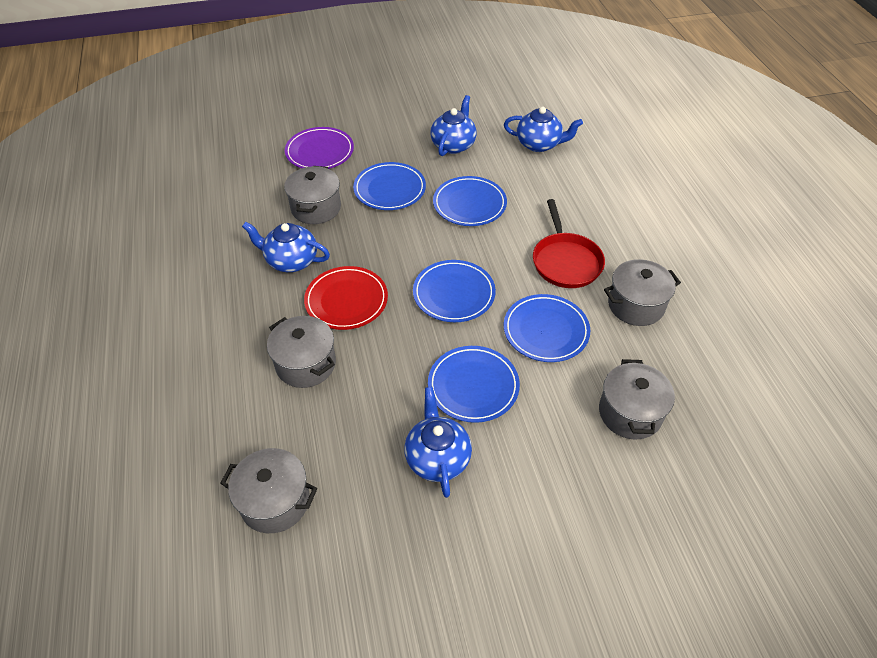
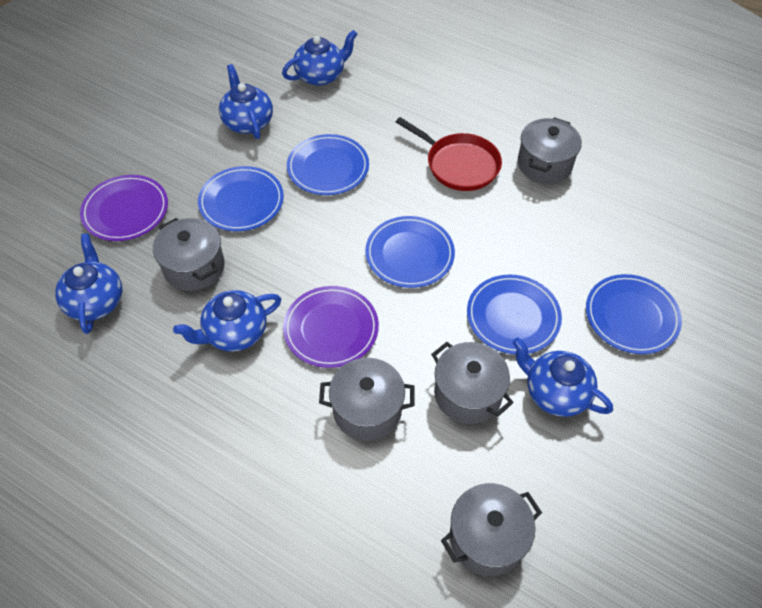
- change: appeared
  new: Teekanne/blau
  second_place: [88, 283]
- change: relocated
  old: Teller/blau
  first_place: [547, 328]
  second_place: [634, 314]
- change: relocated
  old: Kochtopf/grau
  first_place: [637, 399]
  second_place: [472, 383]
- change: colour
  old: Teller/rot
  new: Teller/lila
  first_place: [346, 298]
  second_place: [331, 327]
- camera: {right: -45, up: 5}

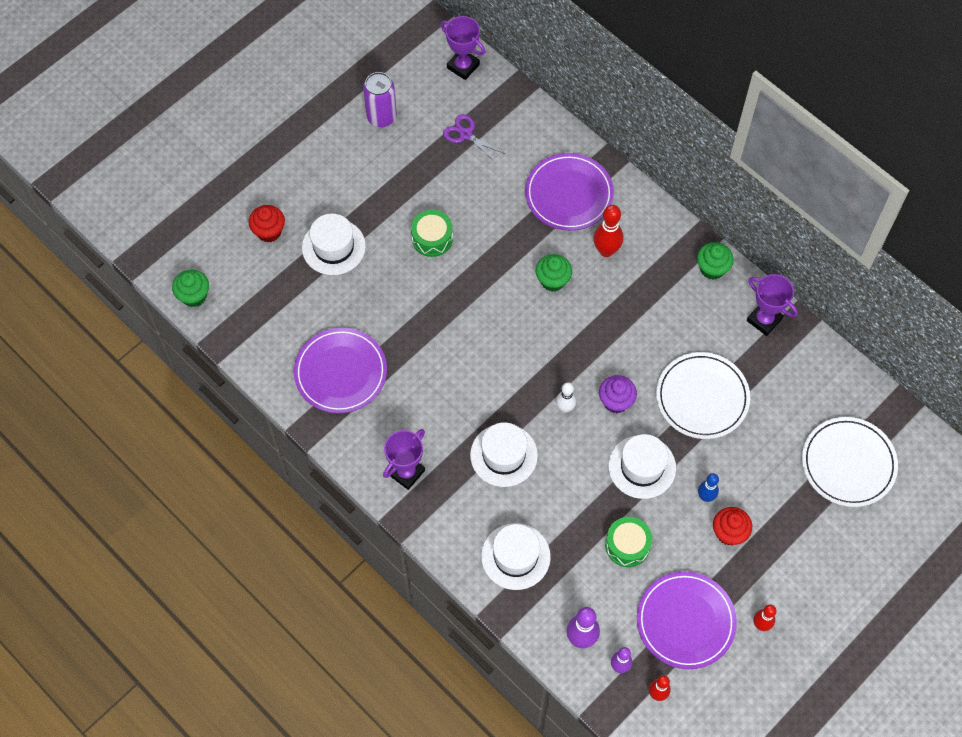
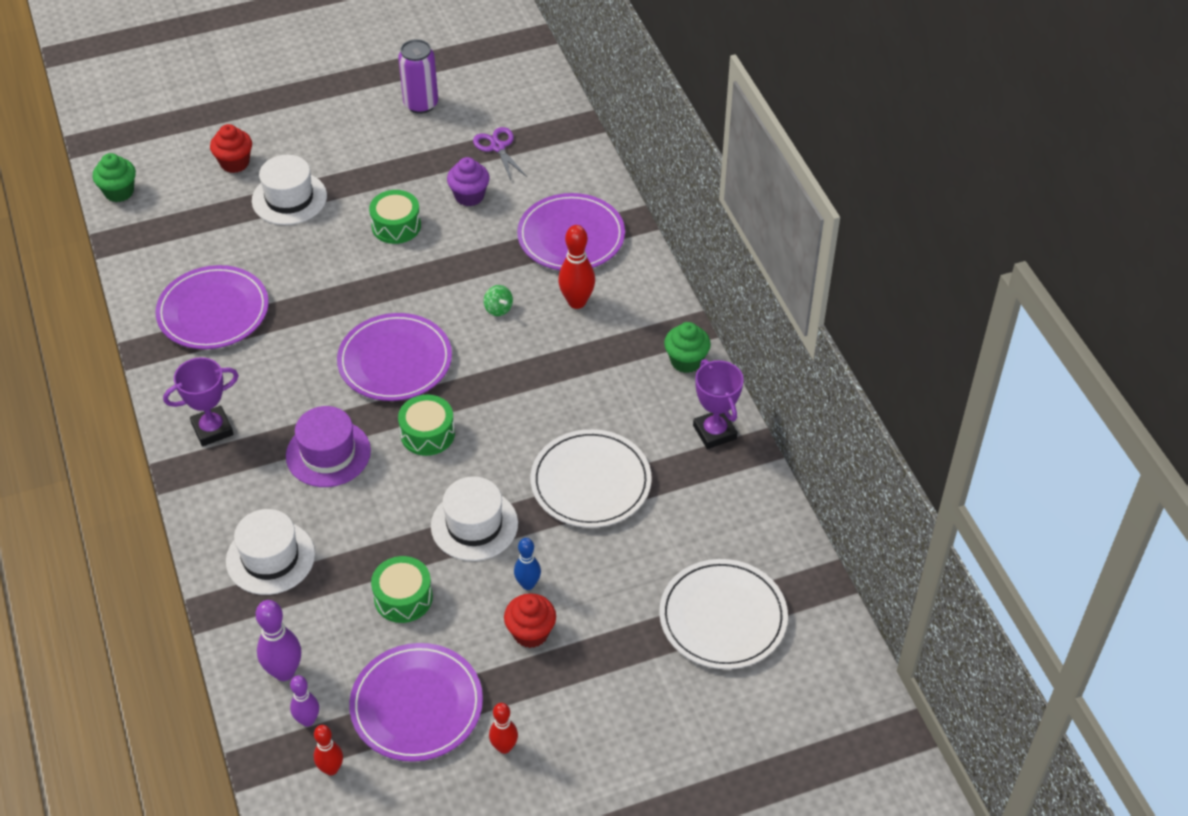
- change: missing
  old: Pokal/lila
  first_place: [462, 48]
- change: appeared
  new: Teller/lila
  second_place: [394, 357]
- change: relocated
  old: Muffin/lila
  first_place: [618, 394]
  second_place: [468, 181]
- change: exchanged
  old: Muffin/grün
  new: Kreisel/grün
  first_place: [554, 273]
  second_place: [498, 300]
- change: exchanged
  old: Bowlingkegel/weiß
  new: Trommel/grün
  first_place: [566, 397]
  second_place: [426, 425]
- change: colour
  old: Hut/weiß
  new: Hut/lila
  first_place: [504, 454]
  second_place: [328, 446]
- camera: {right: 25, up: -15}

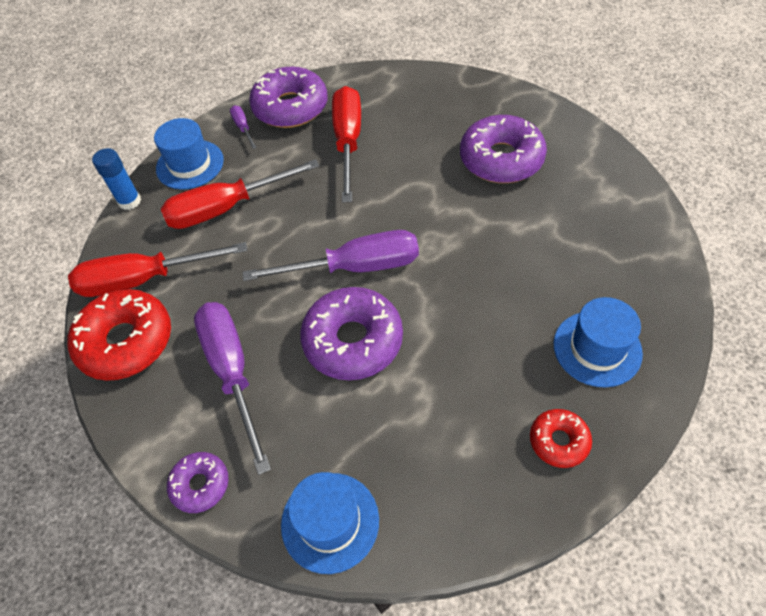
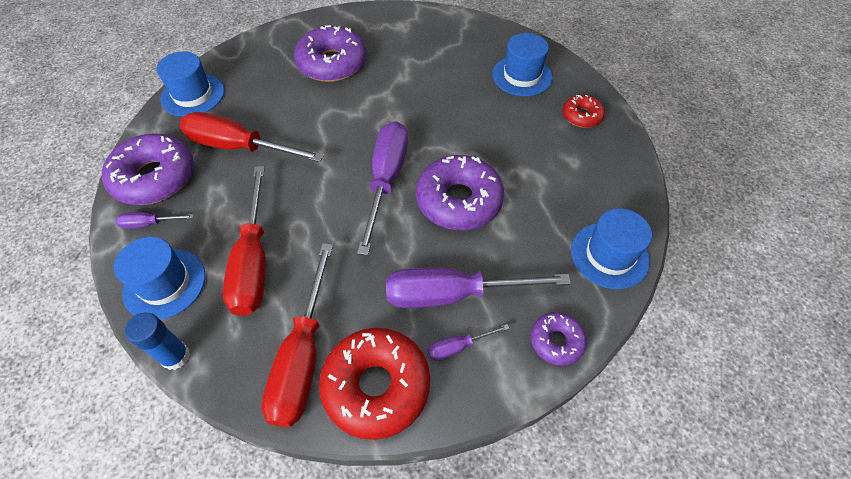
- change: appeared
  new: Hut/blau
  second_place: [190, 84]
- change: appeared
  new: Schraubenzieher/lila
  second_place: [469, 342]
- camera: {right: -75, up: 0}

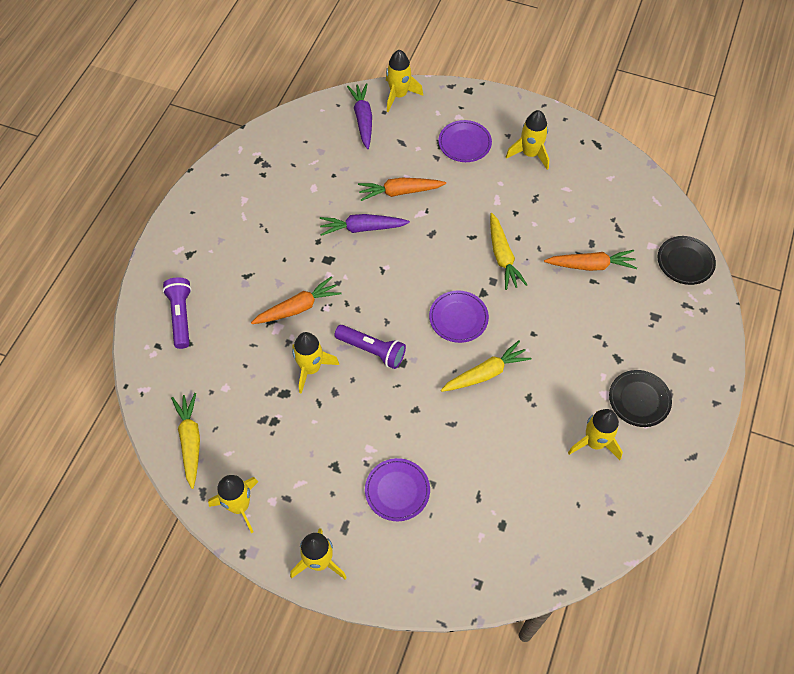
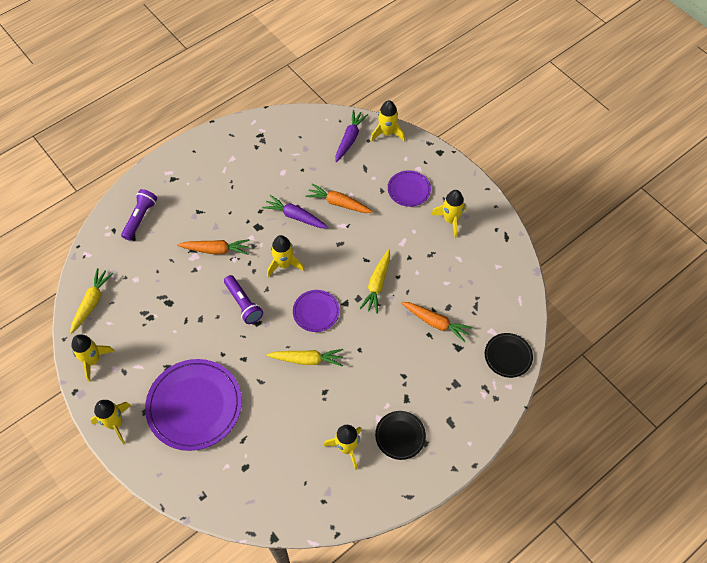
- change: relocated
  old: Rakete/gelb
  first_place: [315, 363]
  second_place: [285, 256]
- change: size
  old: Teller/lila
  first_place: [397, 489]
  second_place: [193, 405]
  factor: 1.93
- camera: {right: 30, up: 0}

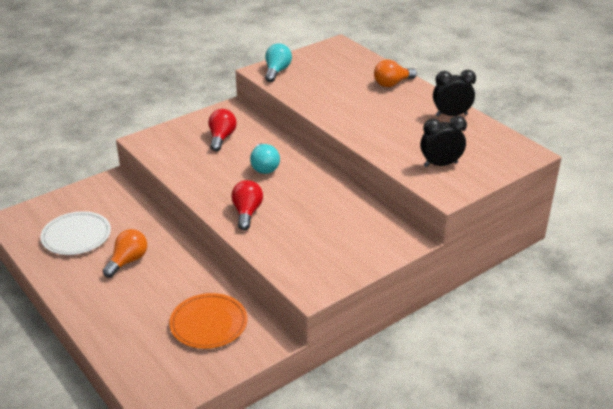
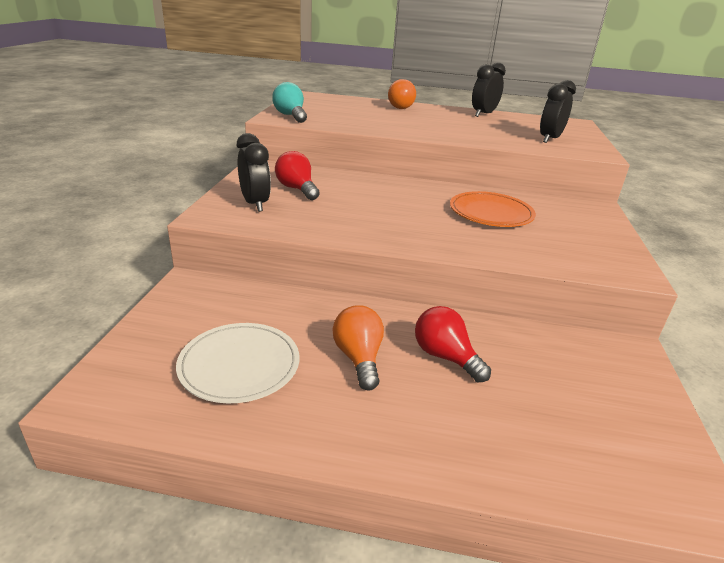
- change: missing
  old: Glühbirne/türkis
  first_place: [265, 158]
- change: appeared
  new: Wecker/schwarz
  second_place: [254, 172]
- change: relocated
  old: Teller/orange
  first_place: [208, 321]
  second_place: [493, 209]
- change: relocated
  old: Glühbirne/rot
  first_place: [247, 205]
  second_place: [453, 344]
- camera: {right: -45, up: -5}

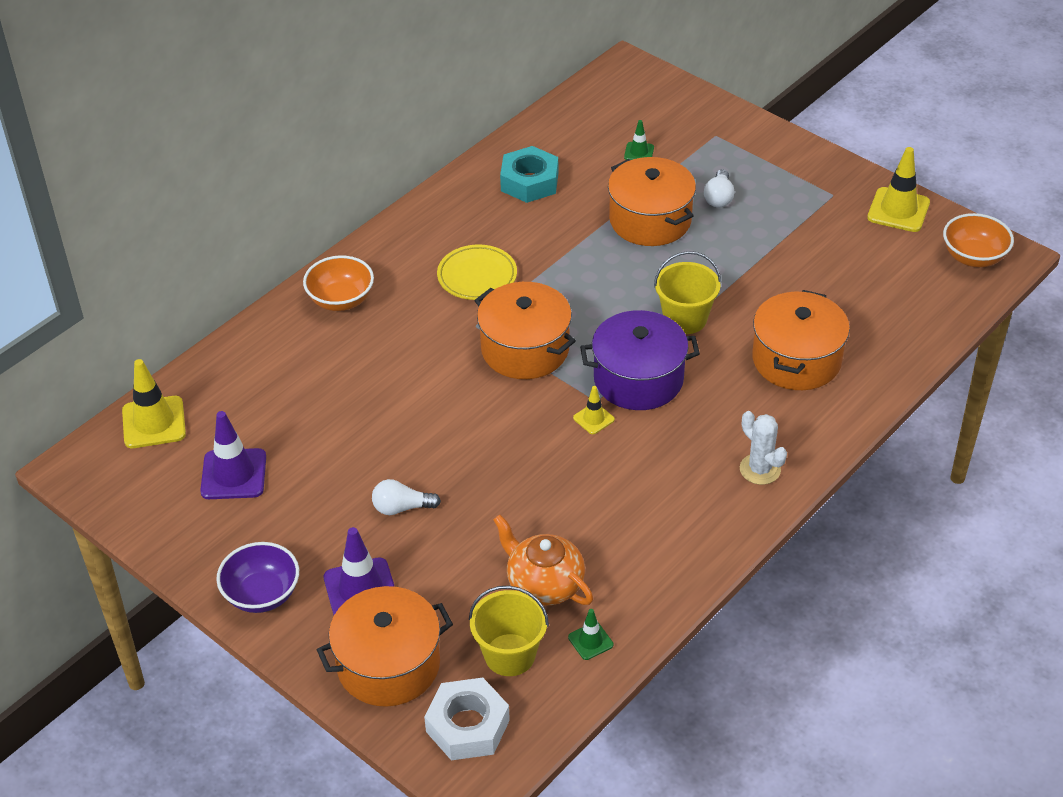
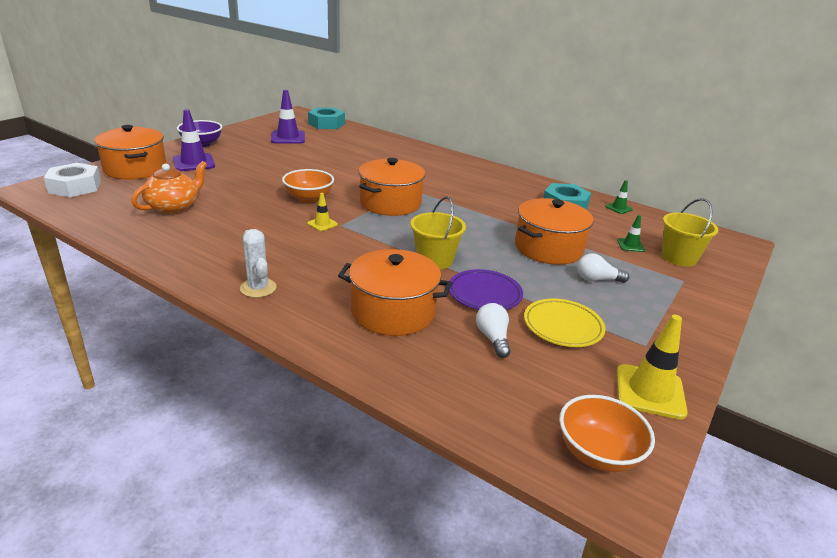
- change: missing
  old: Kochtopf/lila
  first_place: [640, 360]
- change: appeared
  new: Teller/lila
  second_place: [486, 289]
- change: relocated
  old: Schüssel/orange
  first_place: [338, 283]
  second_place: [308, 186]
- change: relocated
  old: Glühbirne/weiß
  first_place: [406, 497]
  second_place: [493, 330]
- change: relocated
  old: Teller/gelb
  first_place: [477, 272]
  second_place: [565, 323]
- change: relocated
  old: Eimer/gelb
  first_place: [509, 631]
  second_place: [689, 232]
- change: relocated
  old: Leitkegel/grün
  first_place: [590, 634]
  second_place: [619, 197]
- change: exchanged
  old: Leitkegel/gelb
  new: Sechskantmutter/türkis
  first_place: [154, 403]
  second_place: [326, 118]
- change: spun
  old: Kaktus/weiß
  first_place: [763, 448]
  second_place: [258, 263]
  degrees: -75
- camera: {right: 80, up: -15}

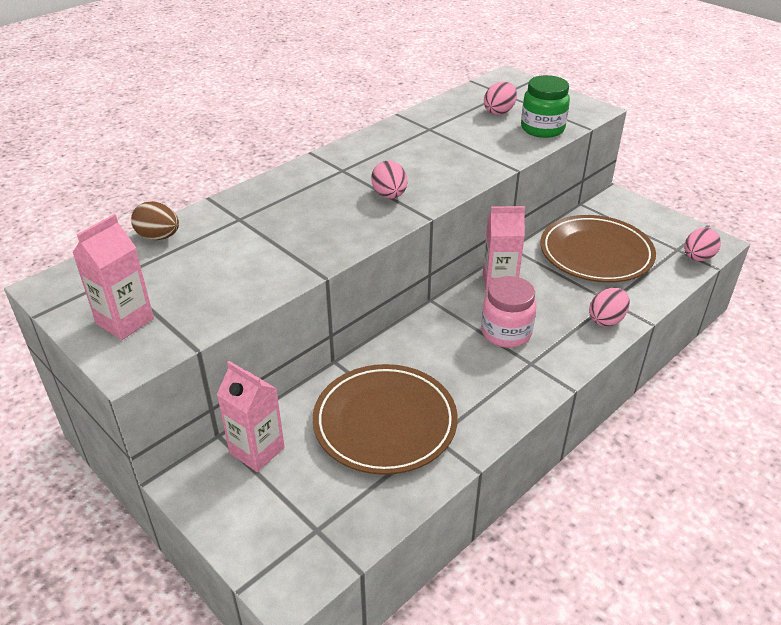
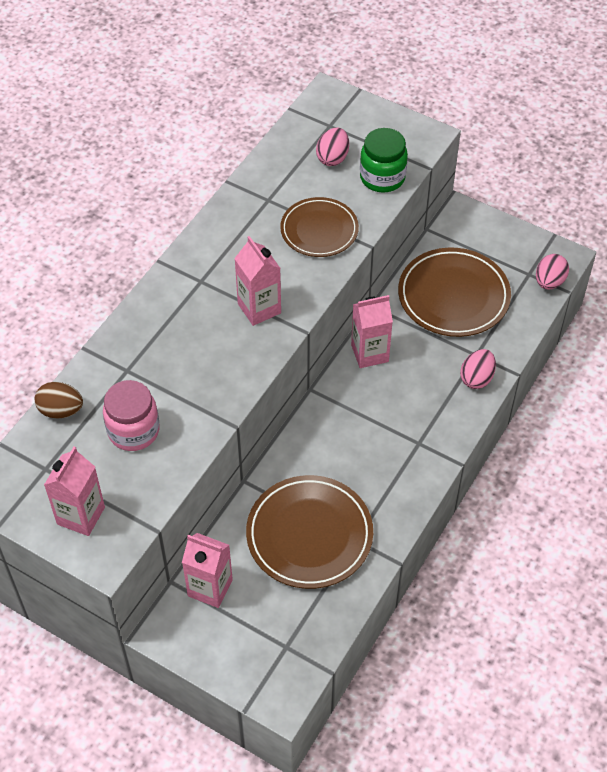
- change: appeared
  new: Teller/braun
  second_place: [319, 227]
- change: relocated
  old: Einmachglas/rosa
  first_place: [509, 312]
  second_place: [131, 415]
- change: exchanged
  old: Ei/rosa
  new: Getränkekarton/rosa
  first_place: [389, 180]
  second_place: [257, 281]
- camera: {right: -15, up: 15}

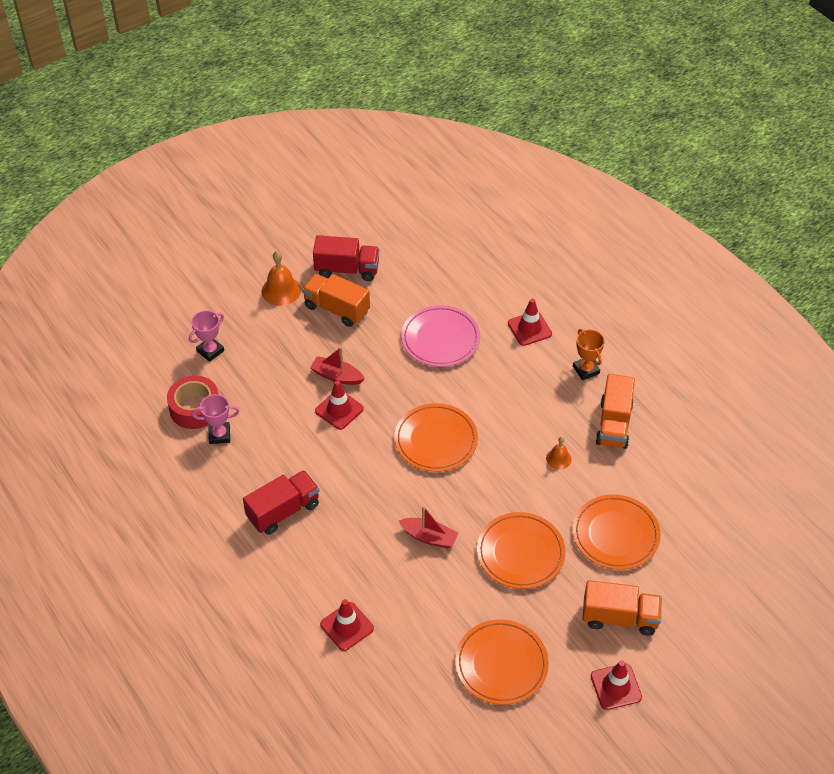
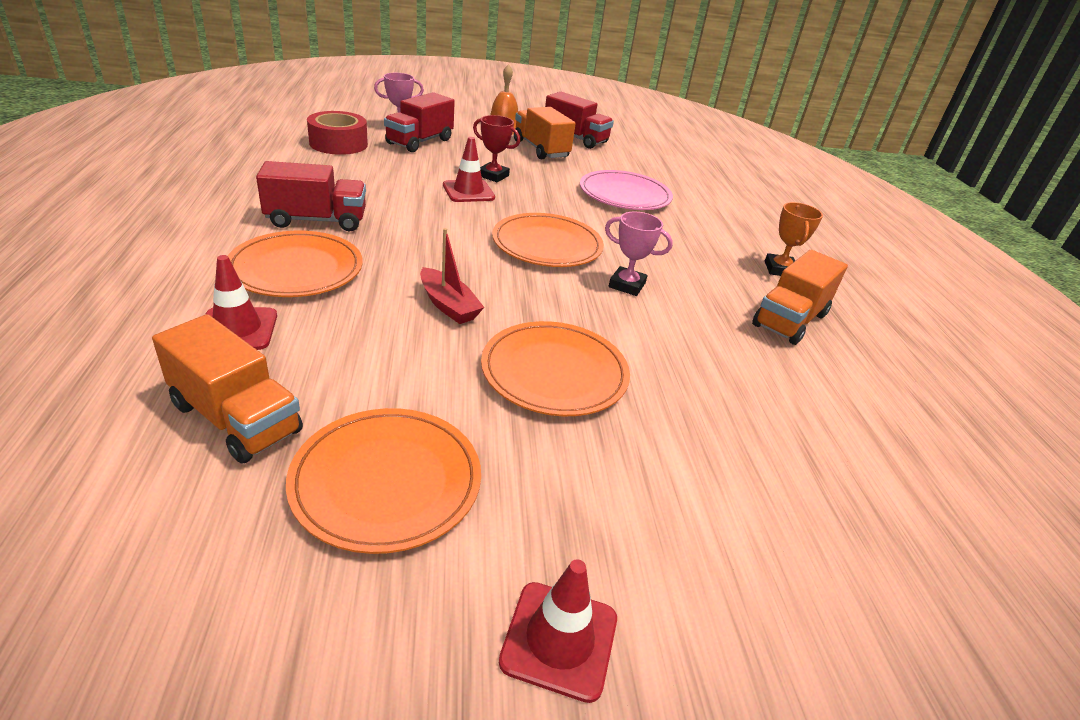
- change: missing
  old: Leitkegel/rot
  first_place: [530, 322]
- change: missing
  old: Glocke/orange
  first_place: [559, 453]
- change: appeared
  new: Lastwagen/rot
  second_place: [419, 122]
- change: relocated
  old: Pokal/rosa
  first_place: [216, 419]
  second_place: [639, 254]
- change: relocated
  old: Teller/orange
  first_place: [617, 532]
  second_place: [295, 264]
- change: relocated
  old: Lastwagen/orange
  first_place: [622, 608]
  second_place: [227, 388]
- change: exchanged
  old: Boot/rot
  new: Pokal/rot
  first_place: [337, 366]
  second_place: [496, 148]
- camera: {right: 25, up: -15}

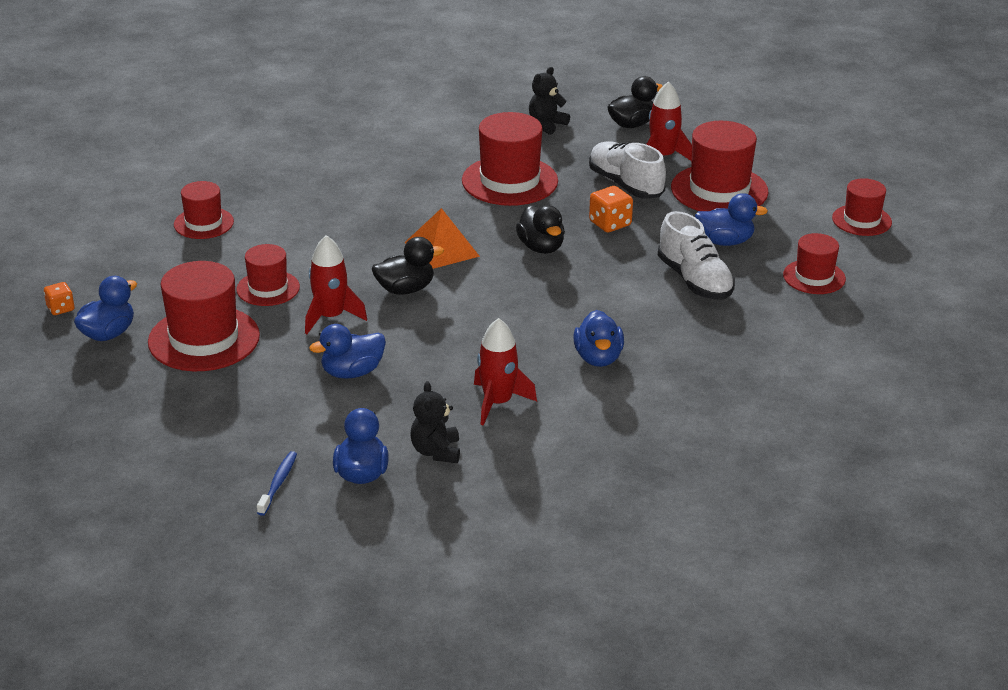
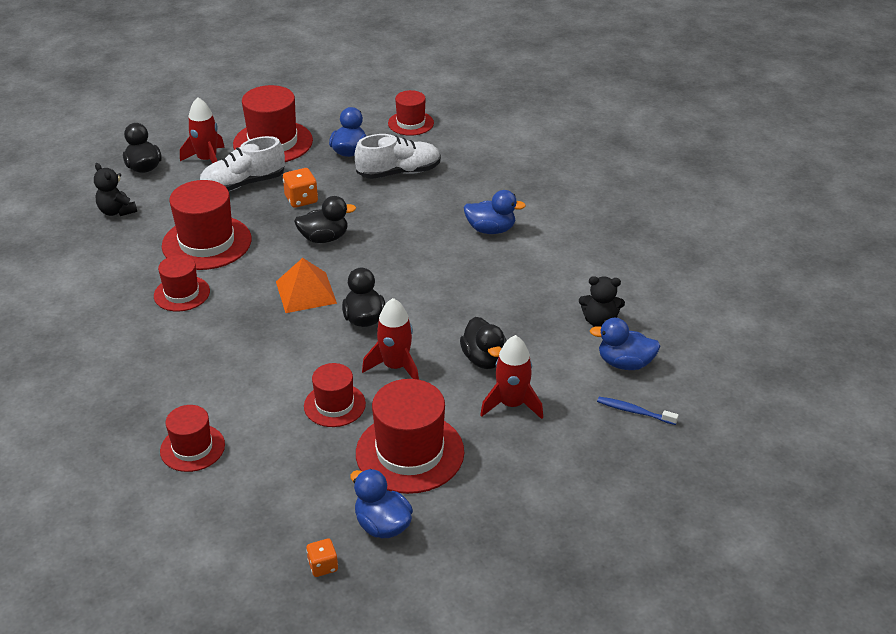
- change: relocated
  old: Rakete/rot
  first_place: [505, 372]
  second_place: [511, 377]
- change: relocated
  old: Hut/rot
  first_place: [862, 207]
  second_place: [182, 283]
- change: colour
  old: Ente/blau
  new: Ente/schwarz
  first_place: [347, 351]
  second_place: [483, 343]
- camera: {right: -80, up: 5}

